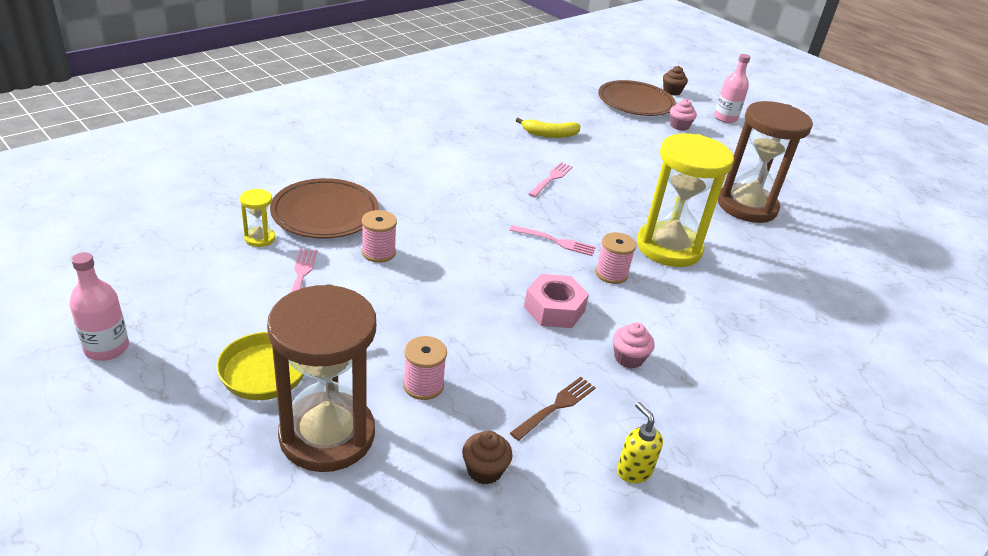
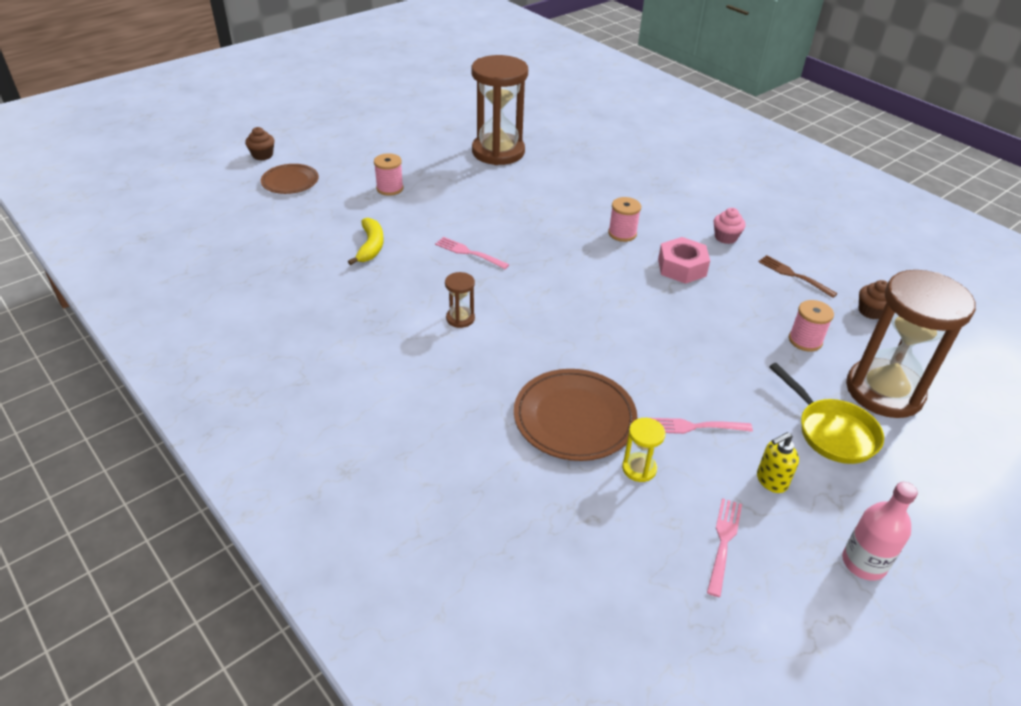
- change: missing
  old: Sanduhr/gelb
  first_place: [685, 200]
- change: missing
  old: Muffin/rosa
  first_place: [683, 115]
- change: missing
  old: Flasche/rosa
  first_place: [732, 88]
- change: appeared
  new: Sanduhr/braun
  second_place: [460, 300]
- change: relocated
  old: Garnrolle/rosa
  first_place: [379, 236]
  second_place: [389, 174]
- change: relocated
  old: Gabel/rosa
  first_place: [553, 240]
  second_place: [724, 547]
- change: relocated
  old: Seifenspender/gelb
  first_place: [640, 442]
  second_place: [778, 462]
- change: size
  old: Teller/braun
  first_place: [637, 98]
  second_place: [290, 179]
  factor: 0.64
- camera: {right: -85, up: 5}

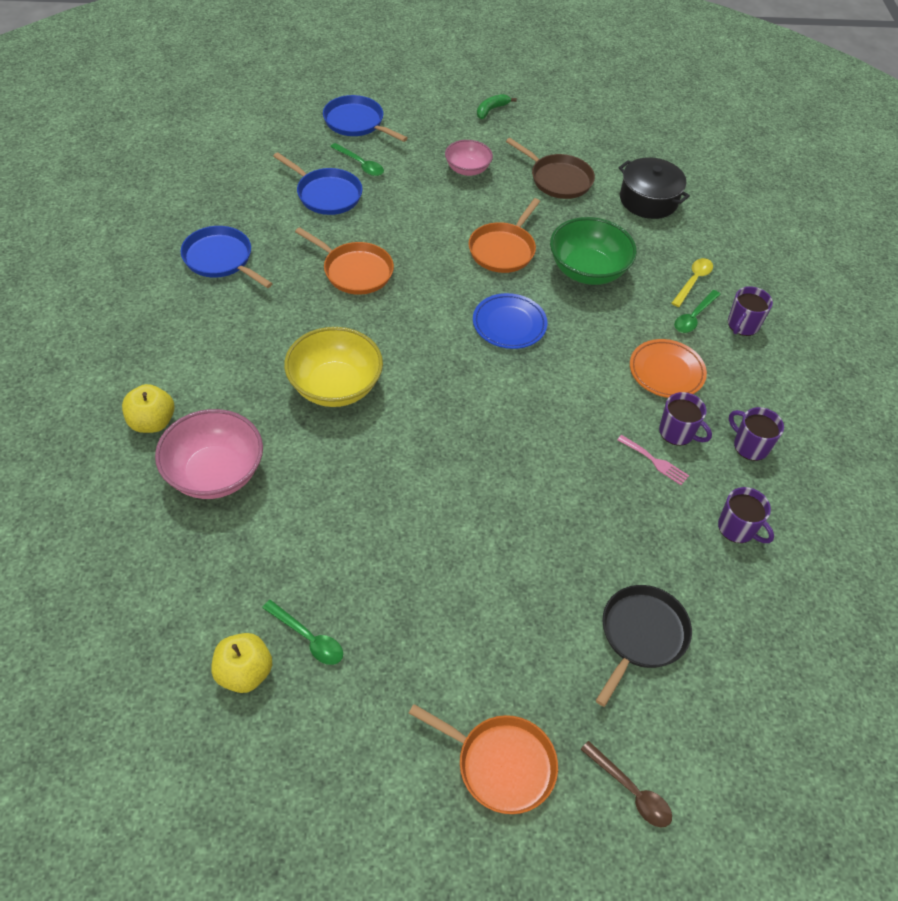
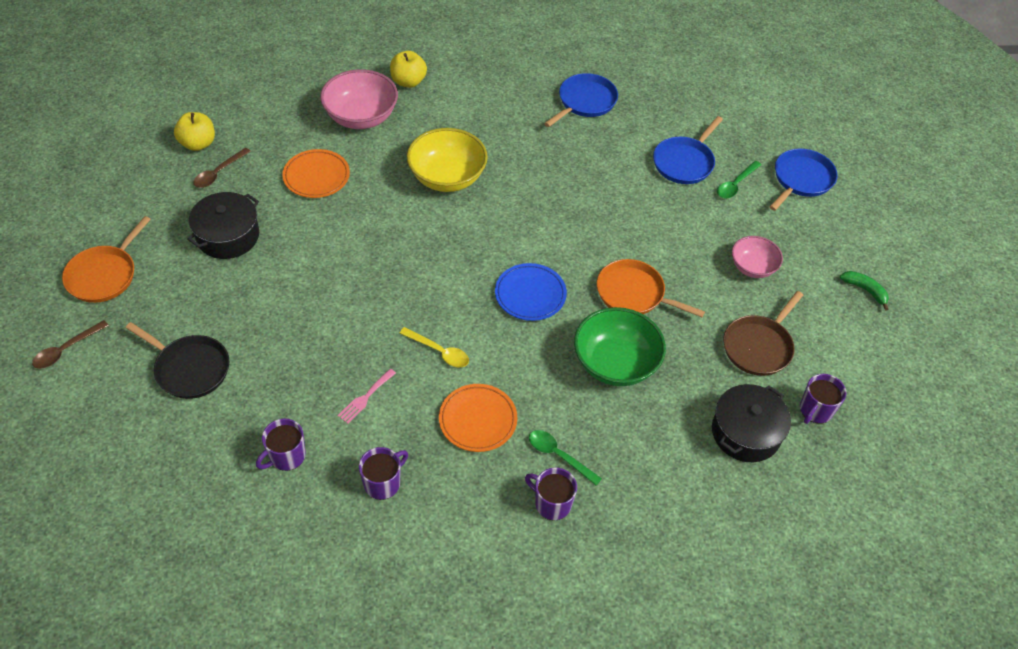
- change: missing
  old: Pfanne/orange
  first_place: [344, 261]
- change: appeared
  new: Kochtopf/schwarz
  second_place: [223, 225]
- change: appeared
  new: Teller/orange
  second_place: [316, 173]
- change: relocated
  old: Tasse/lila
  first_place: [685, 419]
  second_place: [823, 399]
- change: relocated
  old: Löffel/gelb
  first_place: [692, 282]
  second_place: [434, 347]
- change: colour
  old: Löffel/grün
  new: Löffel/braun
  first_place: [302, 632]
  second_place: [222, 167]
- camera: {right: 90, up: 0}

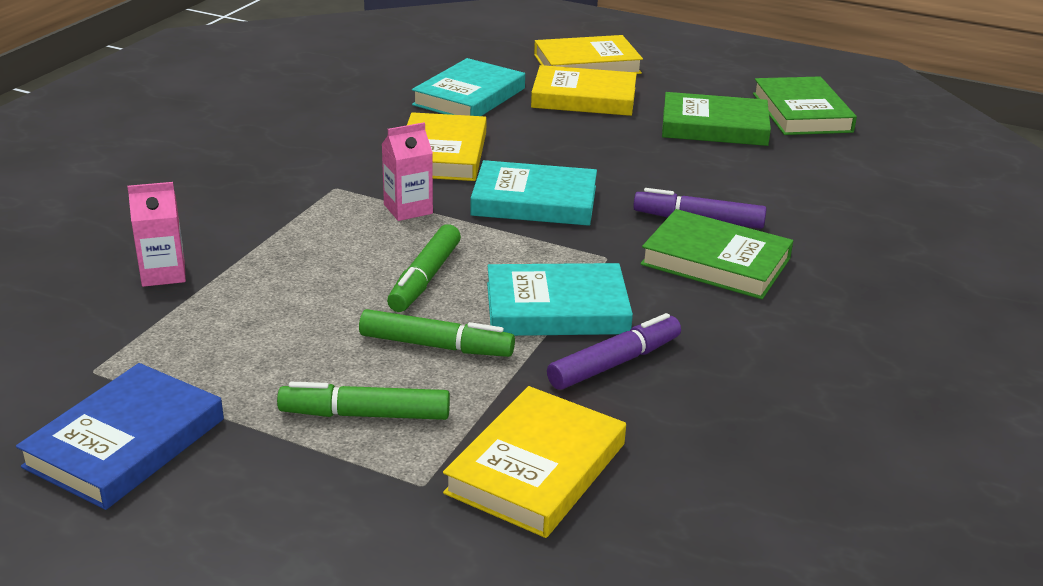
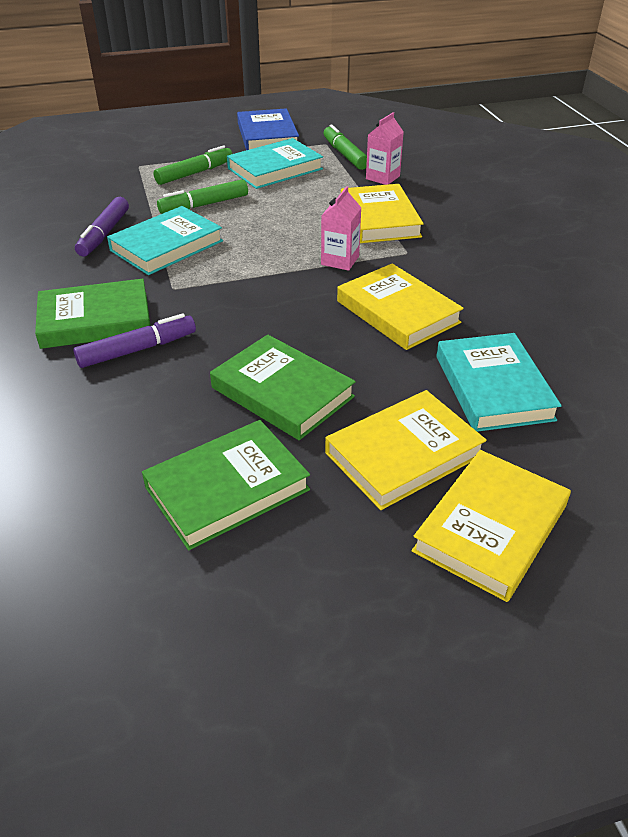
- change: relocated
  old: Filzstift/grün
  first_place: [424, 268]
  second_place: [345, 147]
- change: relocated
  old: Buch/gelb
  first_place: [534, 462]
  second_place: [382, 213]
- change: relocated
  old: Buch/türkis
  first_place: [533, 193]
  second_place: [275, 163]
- change: relocated
  old: Buch/grün
  first_place: [805, 106]
  second_place: [283, 387]
- camera: {right: 140, up: 10}

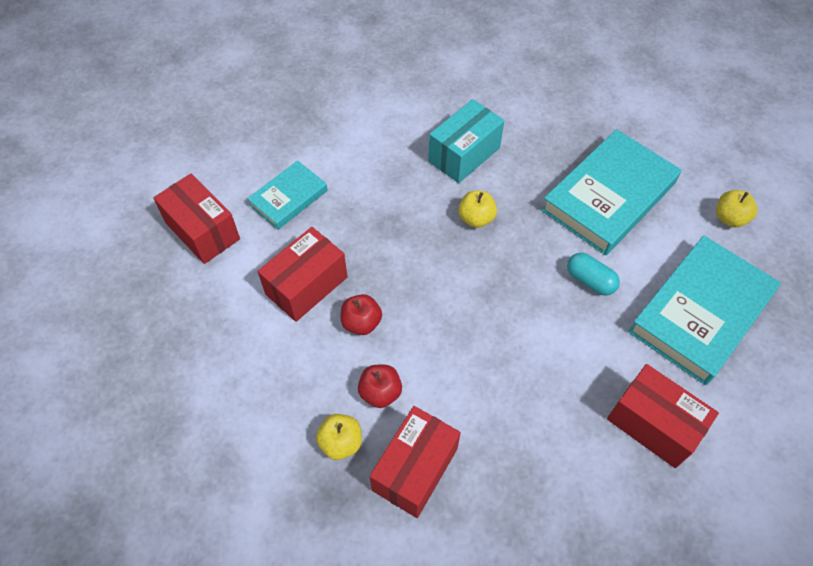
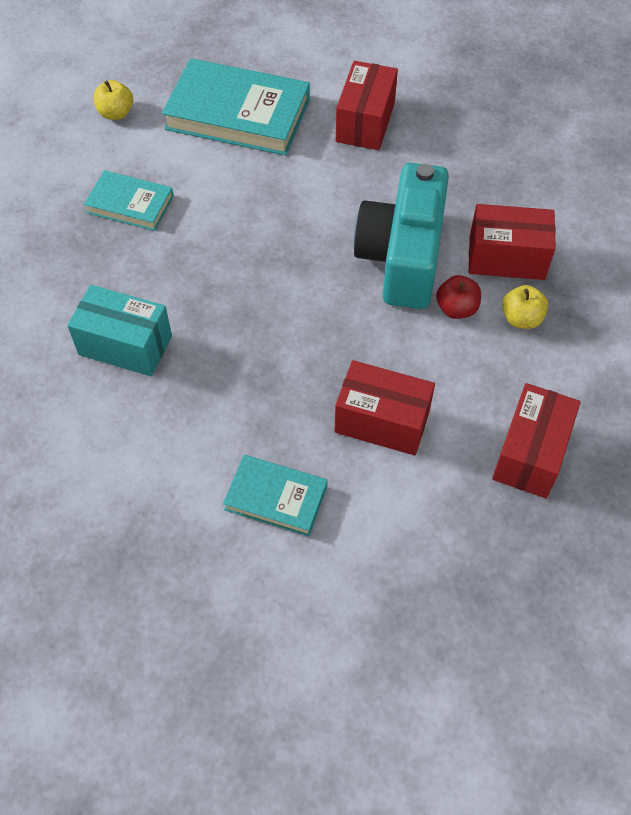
- change: missing
  old: Apfel/rot
  first_place: [361, 314]
- change: missing
  old: Apfel/gelb
  first_place: [477, 209]
- change: missing
  old: Kapsel/türkis
  first_place: [593, 274]
- change: appeared
  new: Kamera/türkis
  second_place: [401, 236]
- change: relocated
  old: Schachtel/rot
  first_place: [196, 219]
  second_place: [536, 440]
- change: size
  old: Buch/türkis
  first_place: [611, 192]
  second_place: [129, 200]
  factor: 0.55
- camera: {right: -115, up: 0}

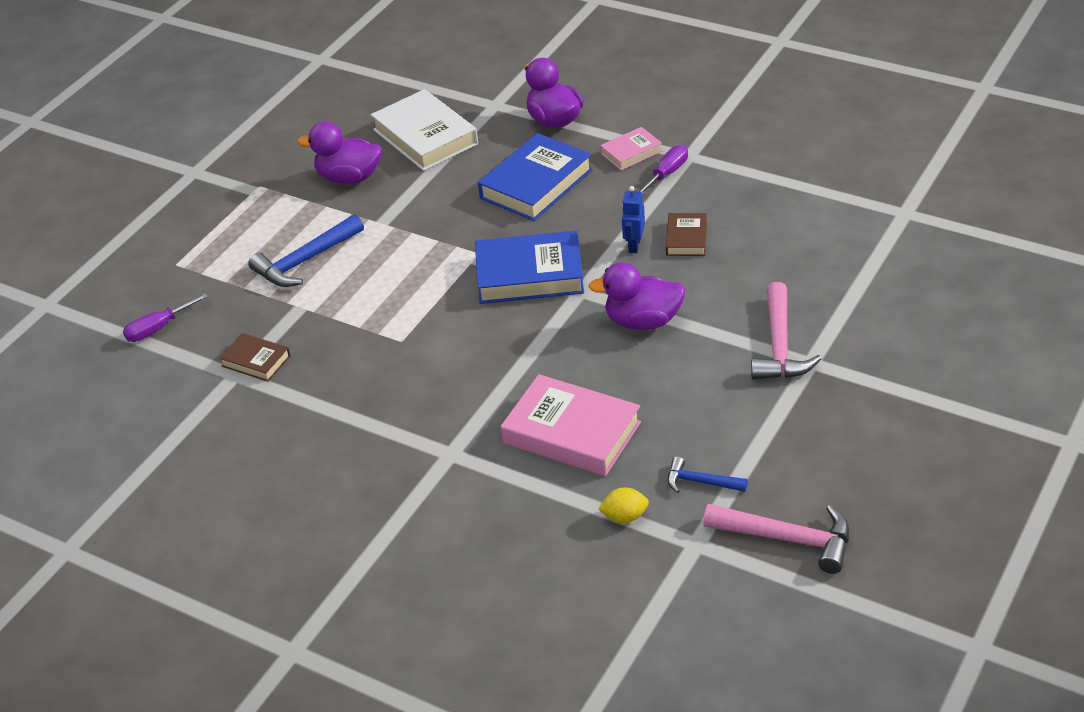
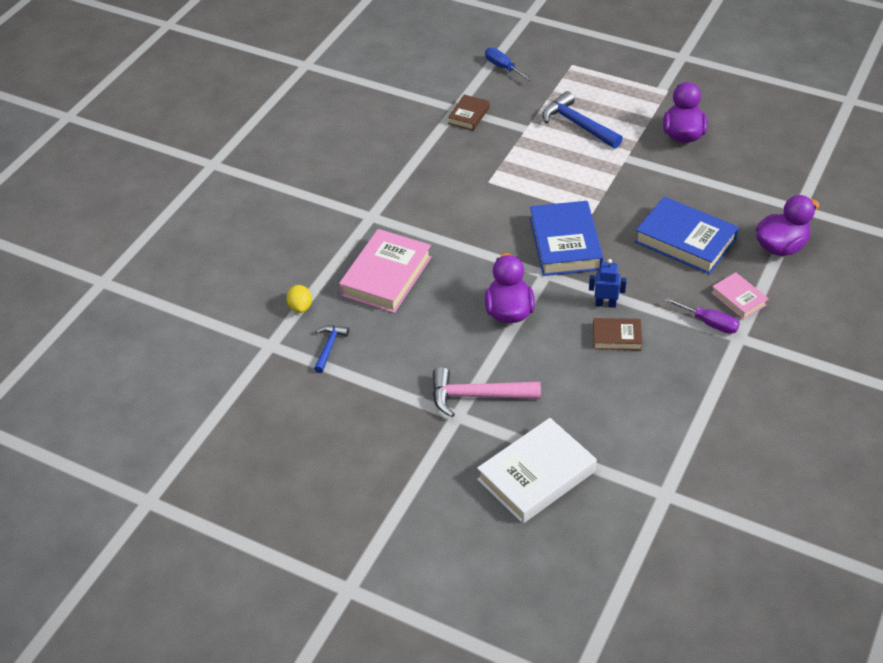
- change: missing
  old: Hammer/rosa
  first_place: [776, 539]
- change: relocated
  old: Buch/weiß
  first_place: [424, 130]
  second_place: [537, 471]
- change: colour
  old: Schraubenzieher/lila
  new: Schraubenzieher/blau
  first_place: [165, 317]
  second_place: [508, 64]
- camera: {right: 85, up: 5}

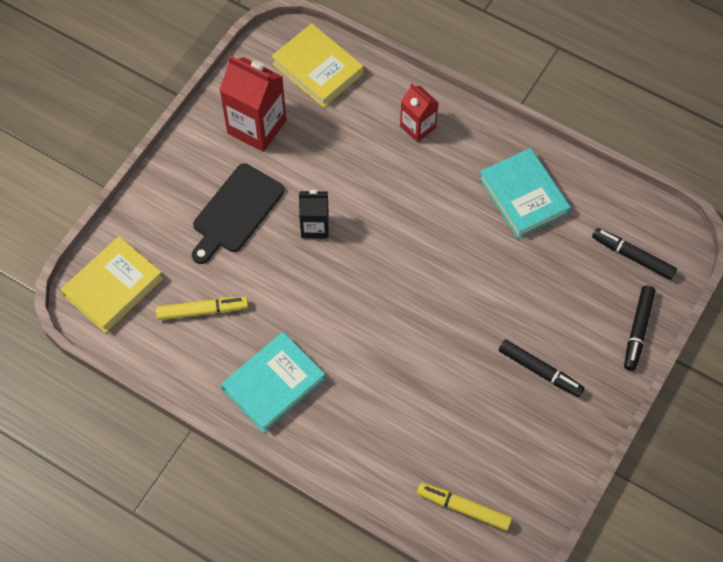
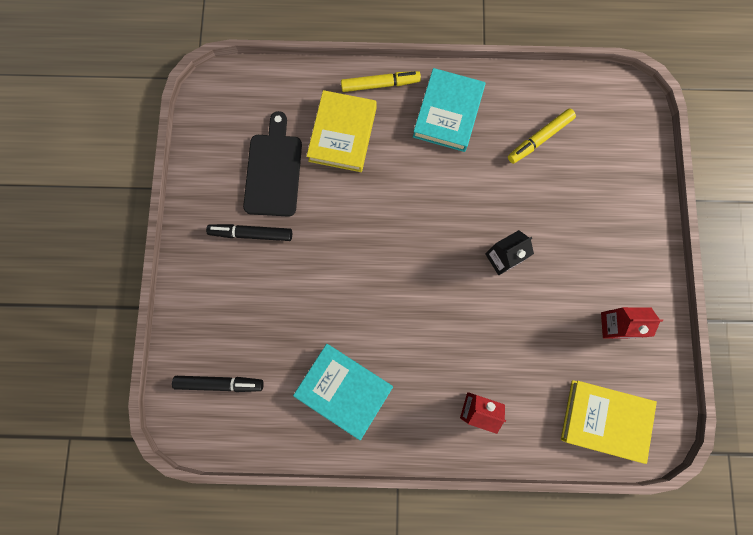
- change: missing
  old: Filzstift/schwarz
  first_place: [639, 328]
- change: relocated
  old: Buch/gelb
  first_place: [112, 284]
  second_place: [342, 131]
- change: relocated
  old: Schneidebrett/schwarz
  first_place: [238, 213]
  second_place: [272, 164]
- change: relocated
  old: Filzstift/gelb
  first_place: [464, 507]
  second_place: [381, 81]
- change: size
  old: Getränkekarton/rot
  first_place: [252, 103]
  second_place: [632, 323]
  factor: 0.6
- camera: {right: 150, up: 15}

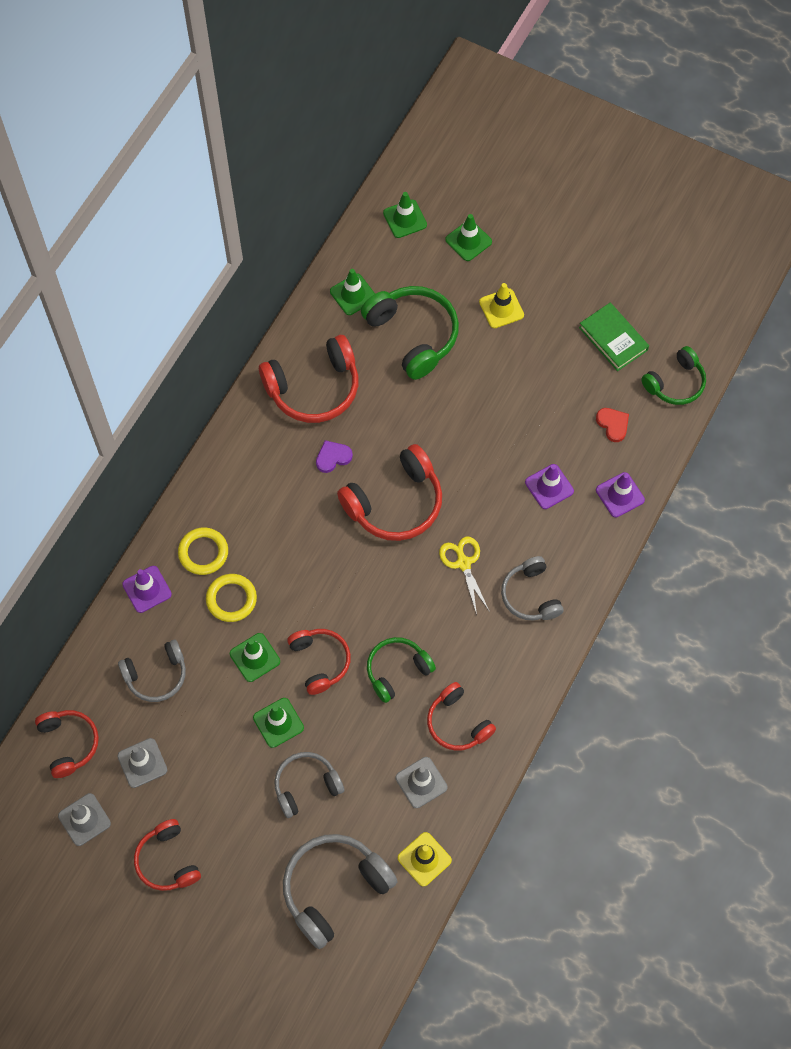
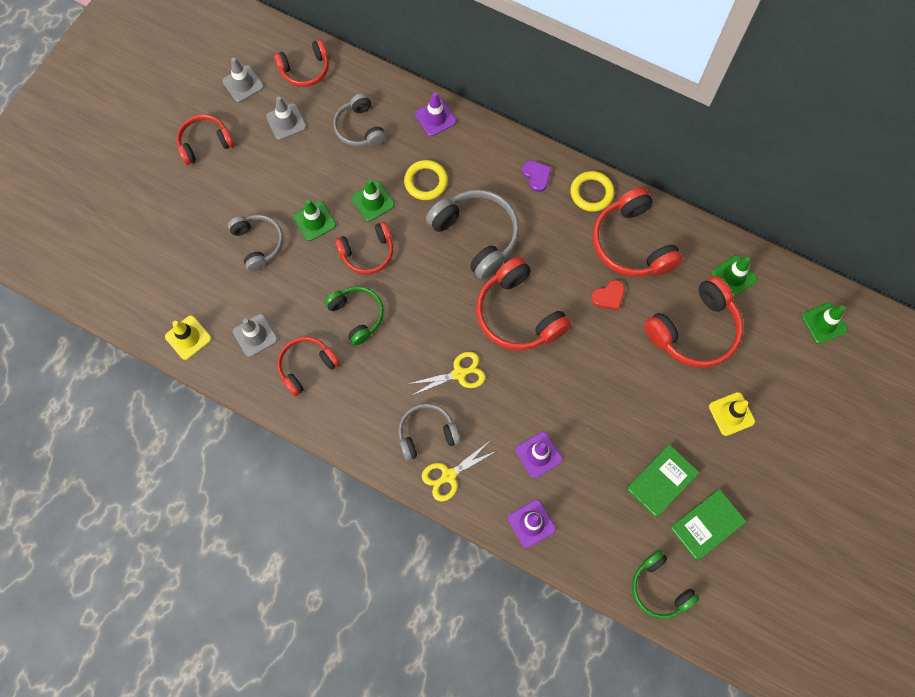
- change: missing
  old: Leitkegel/grün
  first_place: [468, 237]
- change: appeared
  new: Schere/gelb
  second_place: [459, 471]
- change: appeared
  new: Buch/grün
  second_place: [662, 481]
- change: relocated
  old: Ring/gelb
  first_place: [203, 551]
  second_place: [592, 191]
- change: relocated
  old: Kopfhörer/grau
  first_place: [340, 891]
  second_place: [472, 235]
- change: relocated
  old: Herz/lila
  first_place: [334, 456]
  second_place: [537, 176]
- change: relocated
  old: Herz/rot
  first_place: [612, 425]
  second_place: [608, 295]
- change: colour
  old: Kopfhörer/grün
  new: Kopfhörer/rot
  first_place: [410, 333]
  second_place: [693, 322]
- camera: {right: 90, up: 5}

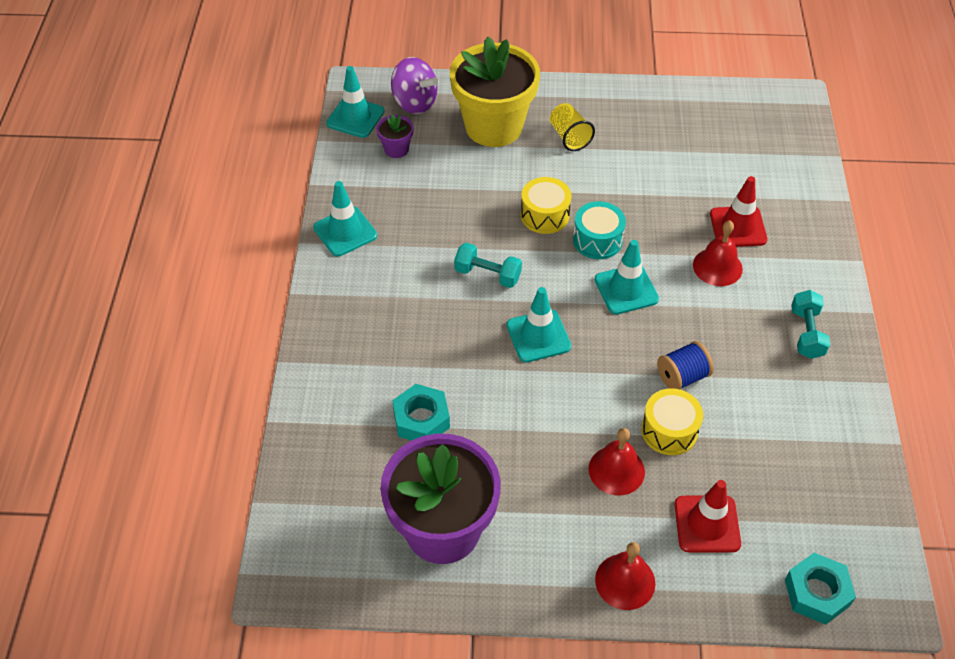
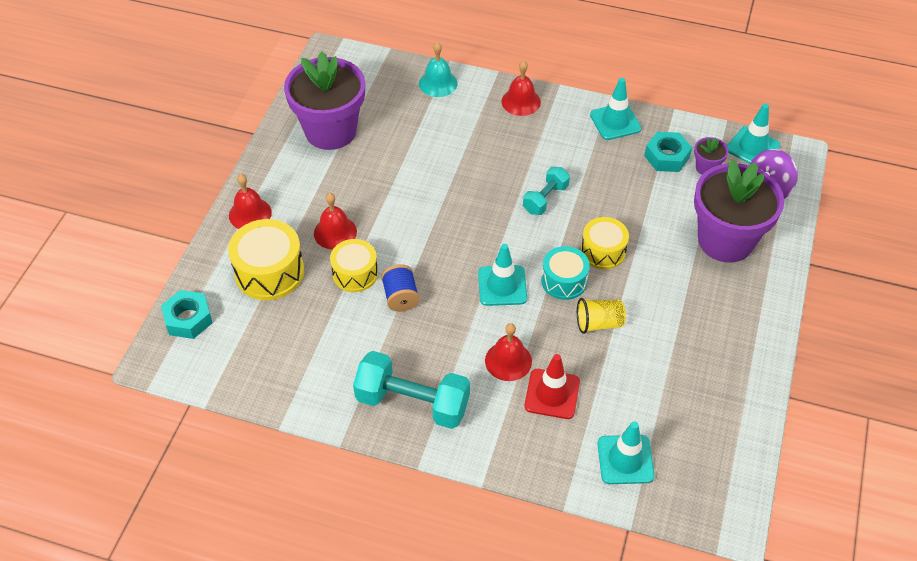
- change: appeared
  new: Glocke/türkis
  second_place: [438, 69]
- change: appeared
  new: Glocke/rot
  second_place: [521, 88]
- change: relocated
  old: Sechskantmutter/türkis
  first_place: [421, 412]
  second_place: [668, 152]
- change: relocated
  old: Leitkegel/türkis
  first_place: [539, 325]
  second_place: [626, 452]
- change: relocated
  old: Becher/gelb
  first_place: [572, 127]
  second_place: [601, 316]
- change: exchanged
  old: Leitkegel/rot
  new: Trommel/gelb
  first_place: [707, 516]
  second_place: [266, 259]
- change: colour
  old: Blumentopf/gelb
  new: Blumentopf/lila
  first_place: [495, 92]
  second_place: [739, 211]
- change: size
  old: Hantel/türkis
  first_place: [811, 324]
  second_place: [411, 390]
  factor: 1.76
- camera: {right: 105, up: 0}

